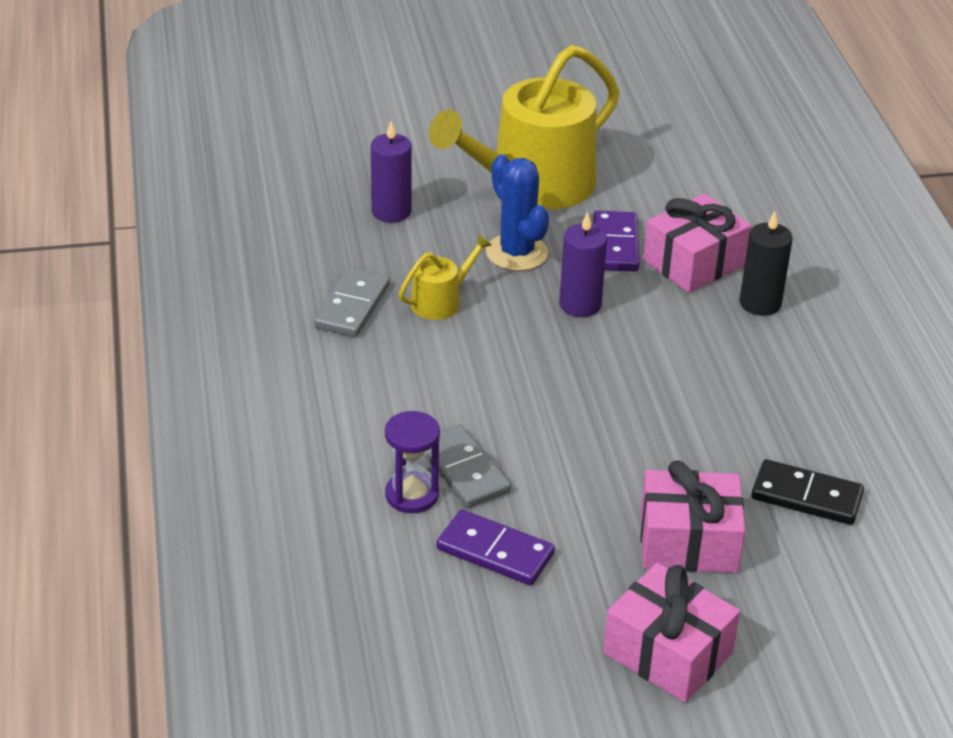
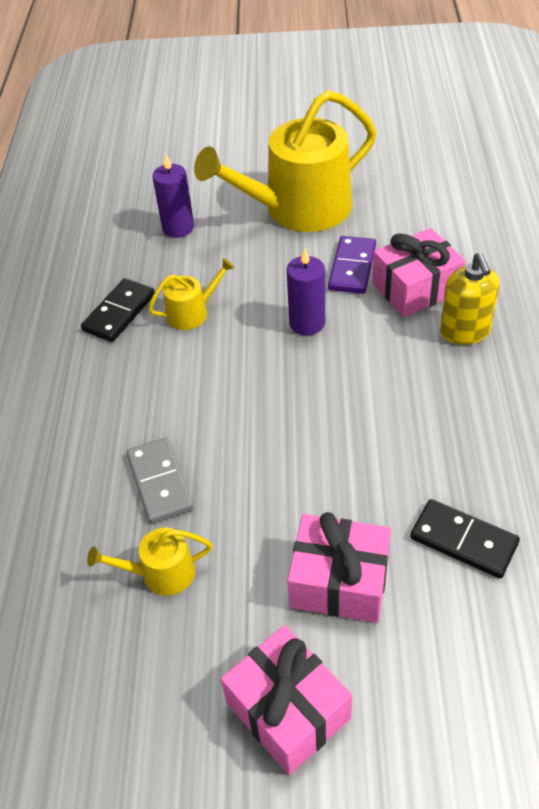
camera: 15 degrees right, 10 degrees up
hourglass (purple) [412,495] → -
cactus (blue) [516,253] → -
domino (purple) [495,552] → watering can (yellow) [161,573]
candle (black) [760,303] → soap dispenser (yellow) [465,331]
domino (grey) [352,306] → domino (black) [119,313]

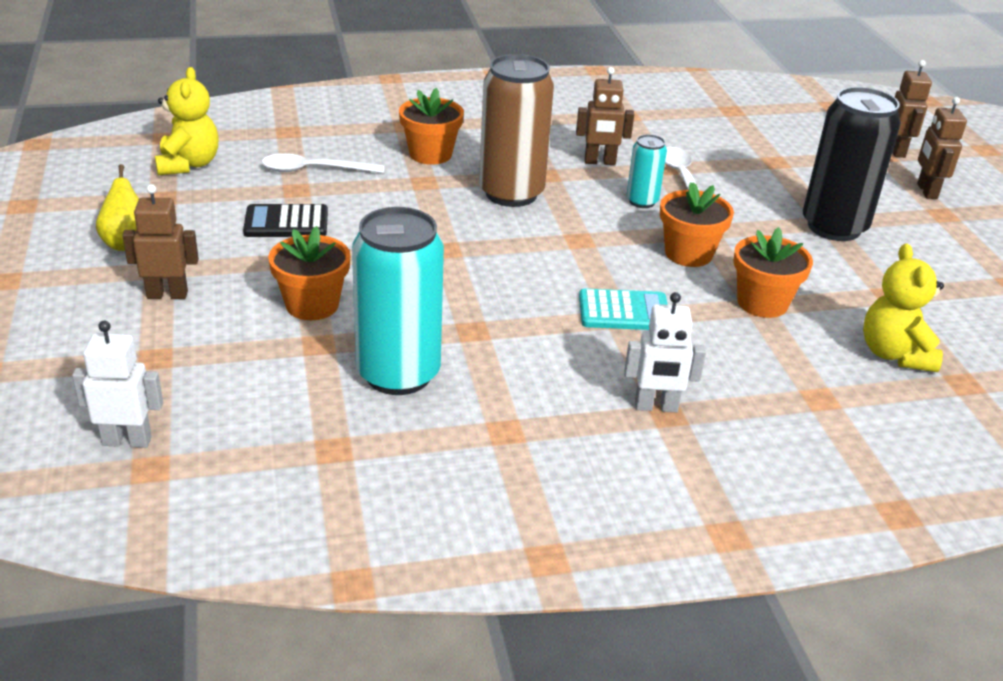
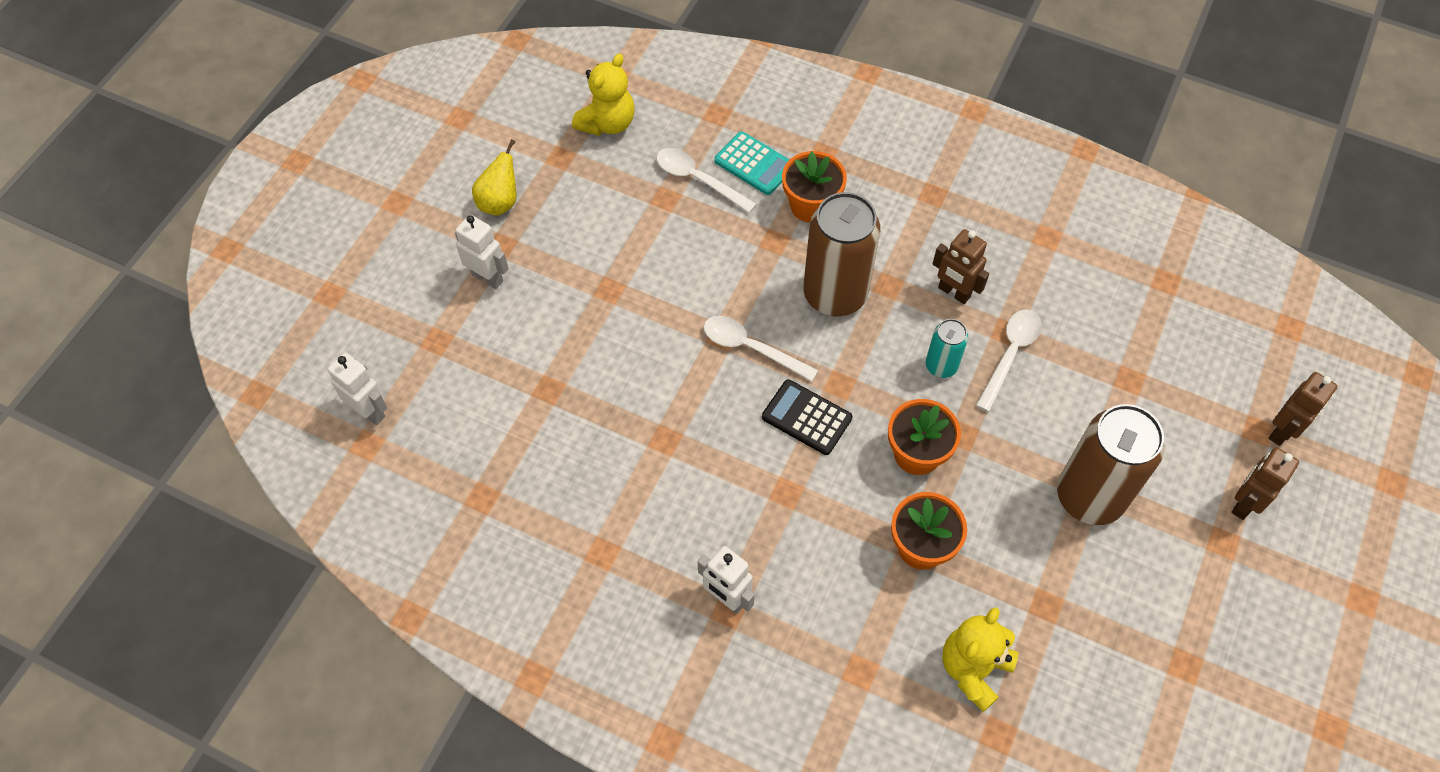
camera: 40 degrees right, 25 degrees up
flower pot (orange) [312,305] → -
can (turquoise) [398,374] → -
- → spoon (white) [751,348]
calculator (black) [286,222] → calculator (black) [806,417], shifted
calculator (turquoise) [624,311] → calculator (turquoise) [754,164], shifted
robot (brown) [167,294] → robot (white) [488,277]
can (black) [834,227] → can (brown) [1089,497]

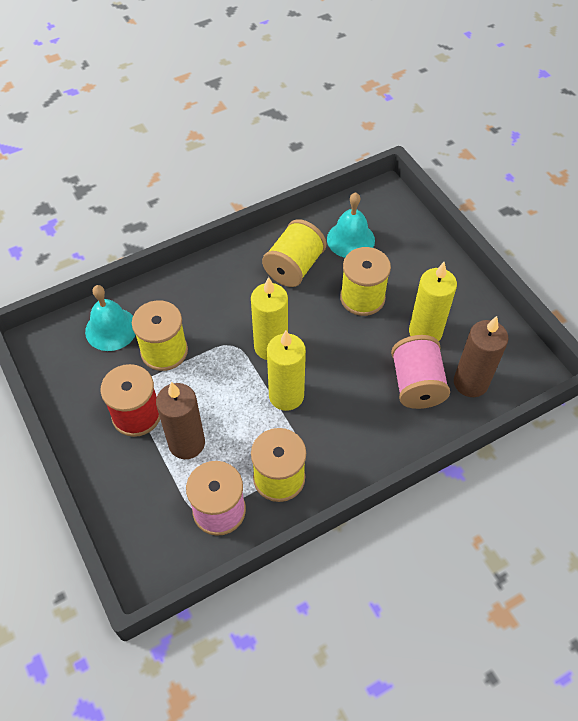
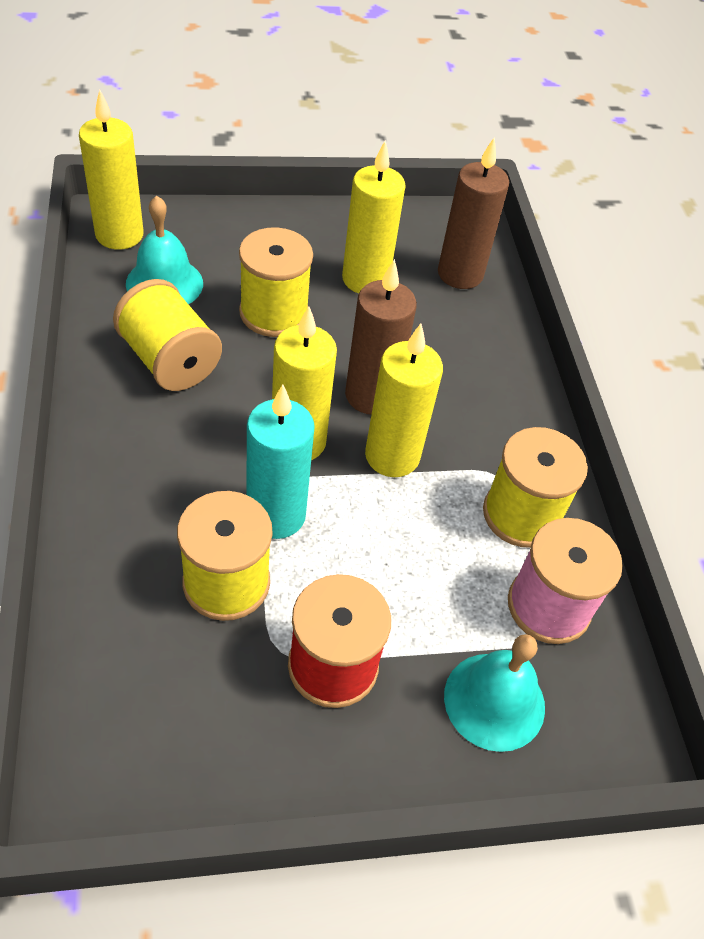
camera: 75 degrees left, 5 degrees down
spool (pink) [416,384] → -
- → candle (yellow) [119,235]
- → candle (turquoise) [276,515]
bell (turquoise) [111,329] → bell (turquoise) [494,701], shifted
candle (brown) [186,443] → candle (brown) [371,395], shifted

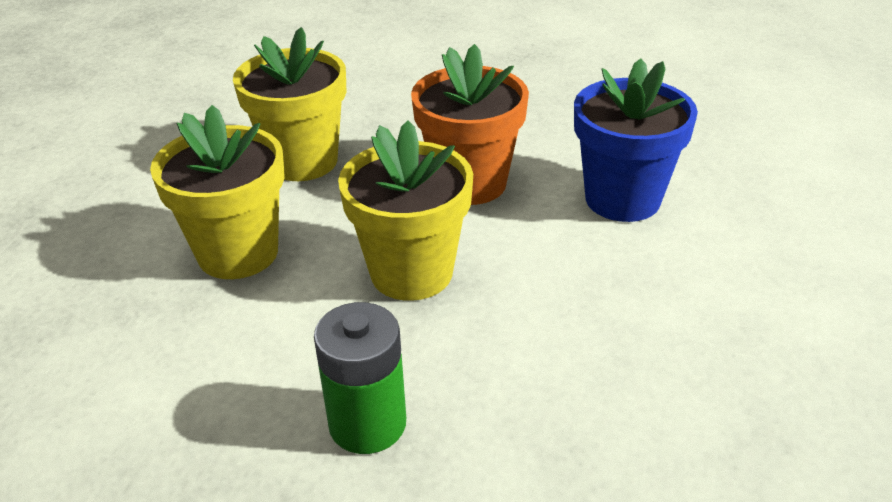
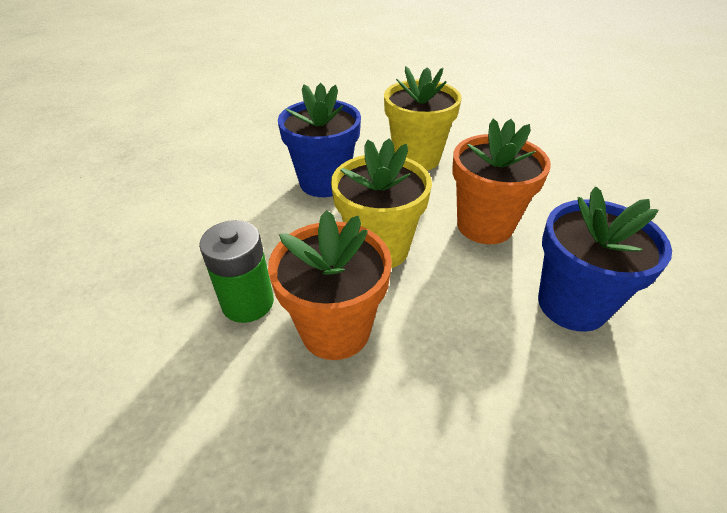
camera: 50 degrees right, 5 degrees up
- → flower pot (orange) [335,330]
flower pot (yellow) [238,253] → flower pot (blue) [324,182]

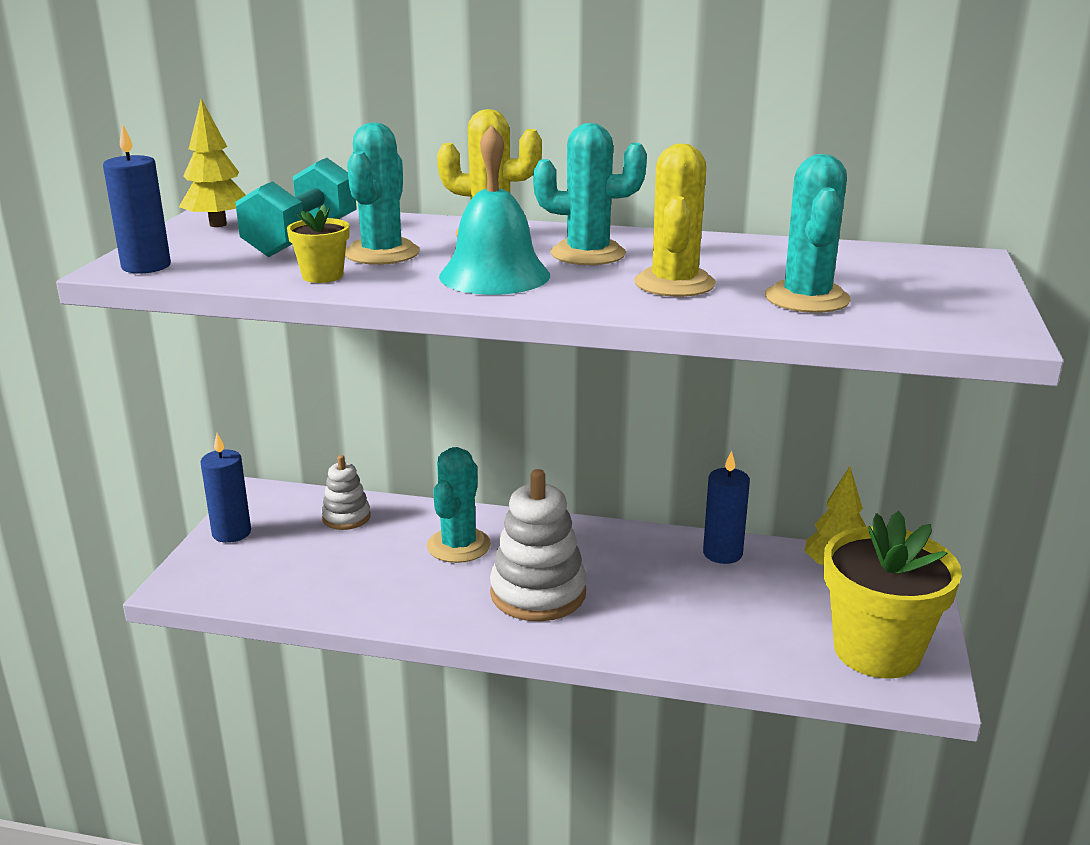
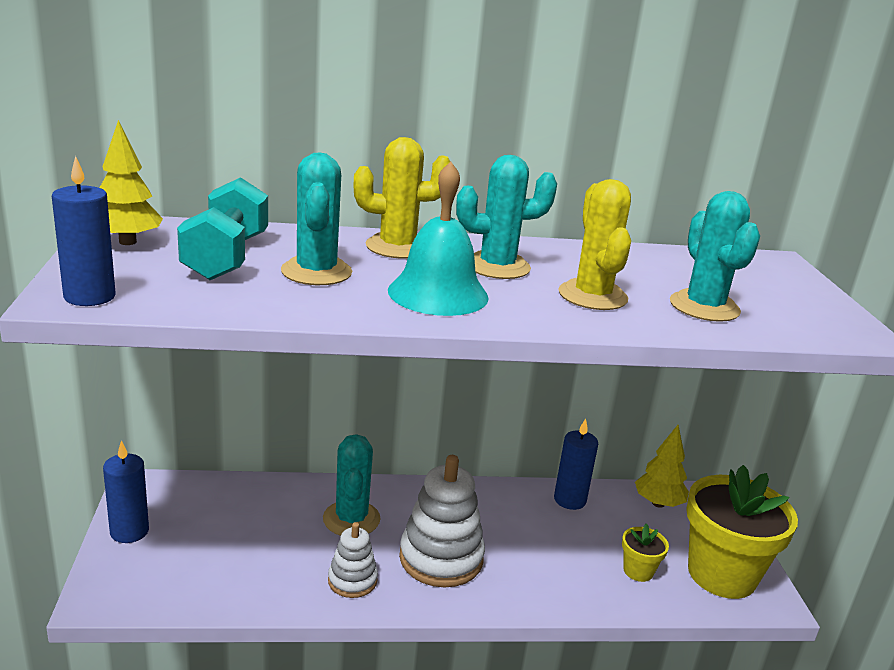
camera: 20 degrees left, 0 degrees up
flower pot (yellow) [322,276] → flower pot (yellow) [638,571], shifted
stacking toy (white) [346,517] → stacking toy (white) [352,580], shifted

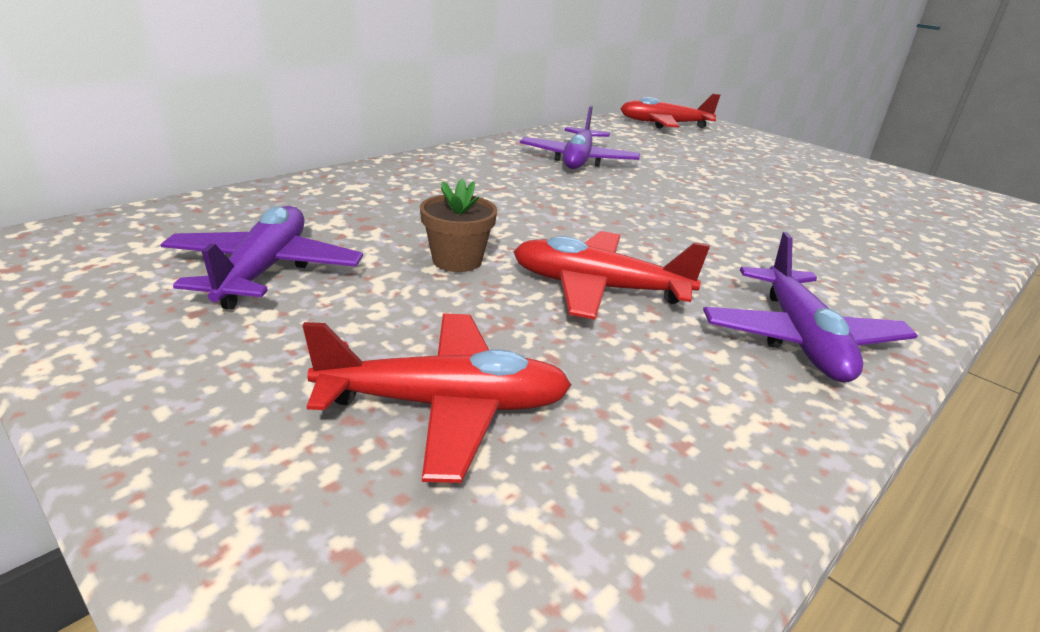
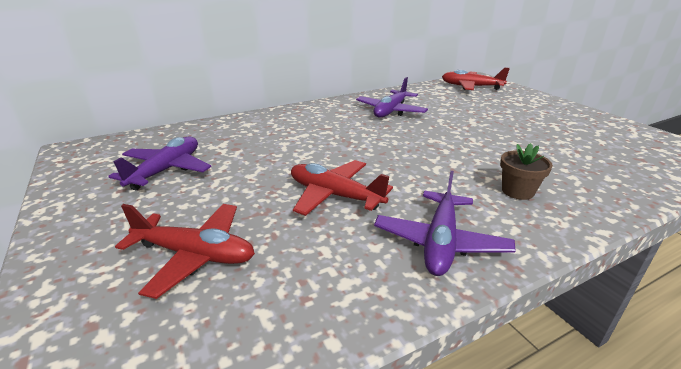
camera: 20 degrees right, 0 degrees up
flower pot (brown) [457,260] → flower pot (brown) [517,191], shifted

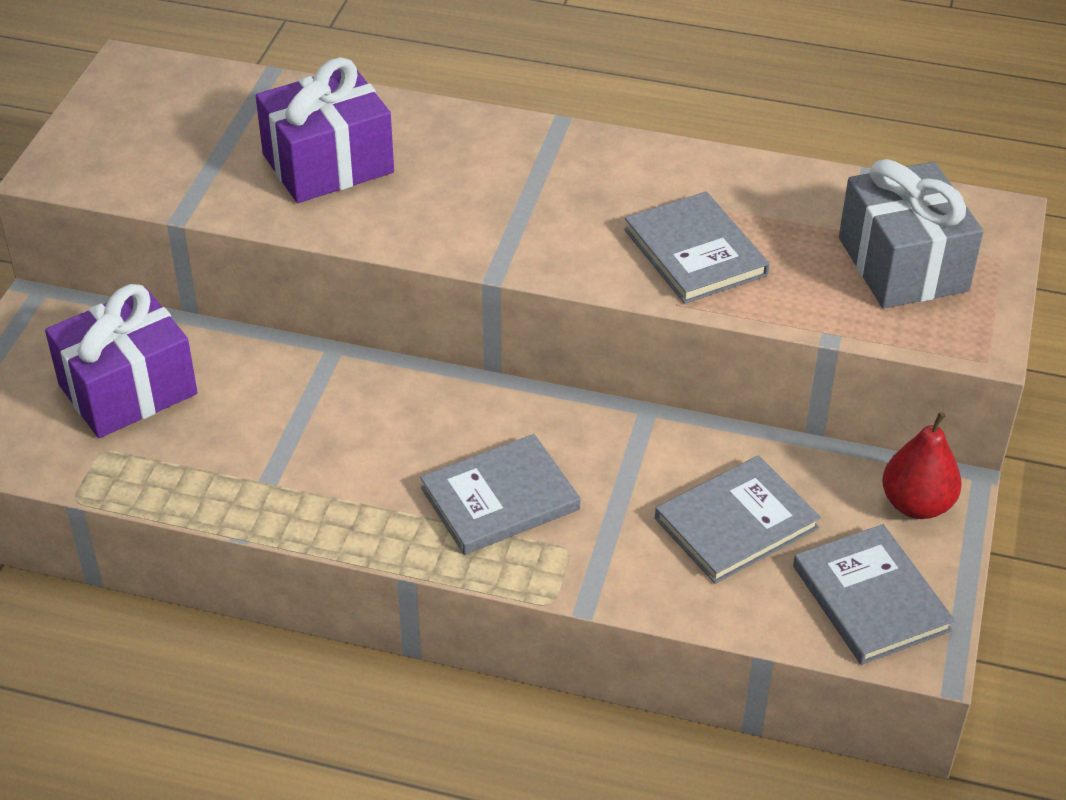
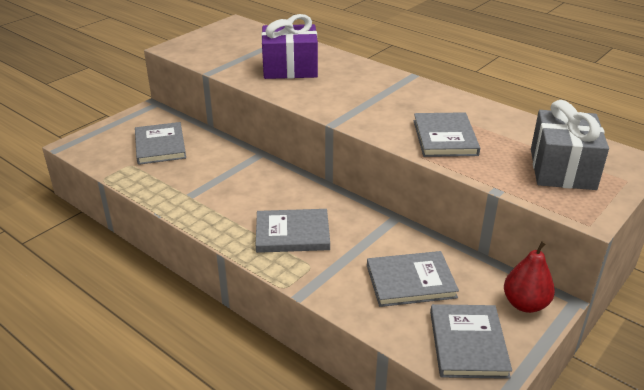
camera: 25 degrees right, 10 degrees down
gift (purple) [128,389] → book (grey) [160,146]

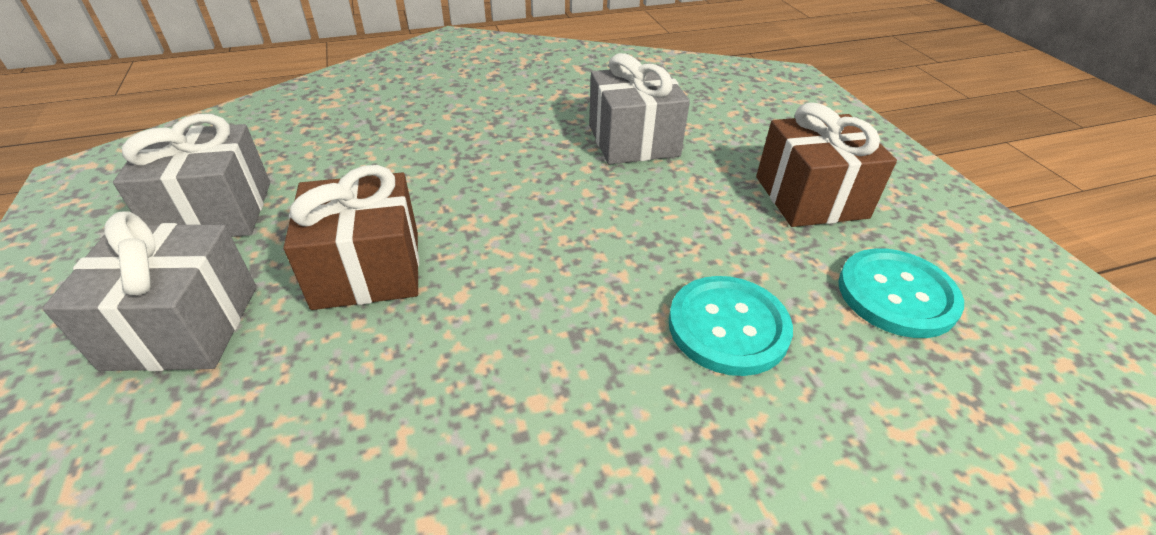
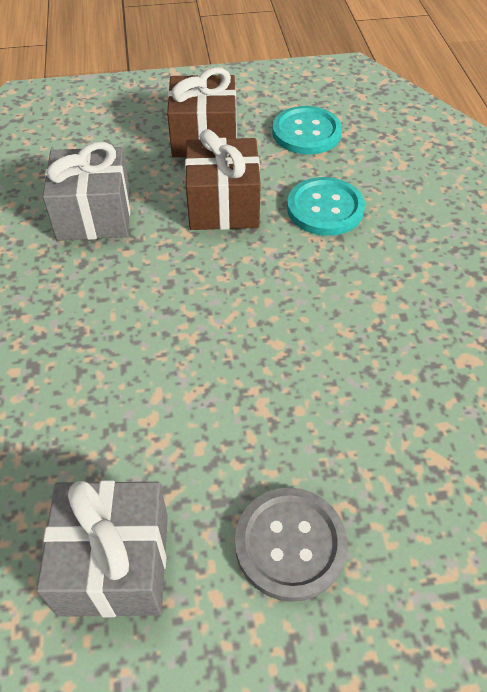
camera: 80 degrees left, 10 degrees up
gift (brown) [367,269] → gift (brown) [223,205], shifted
gift (grey) [182,326] → button (grey) [290,544]

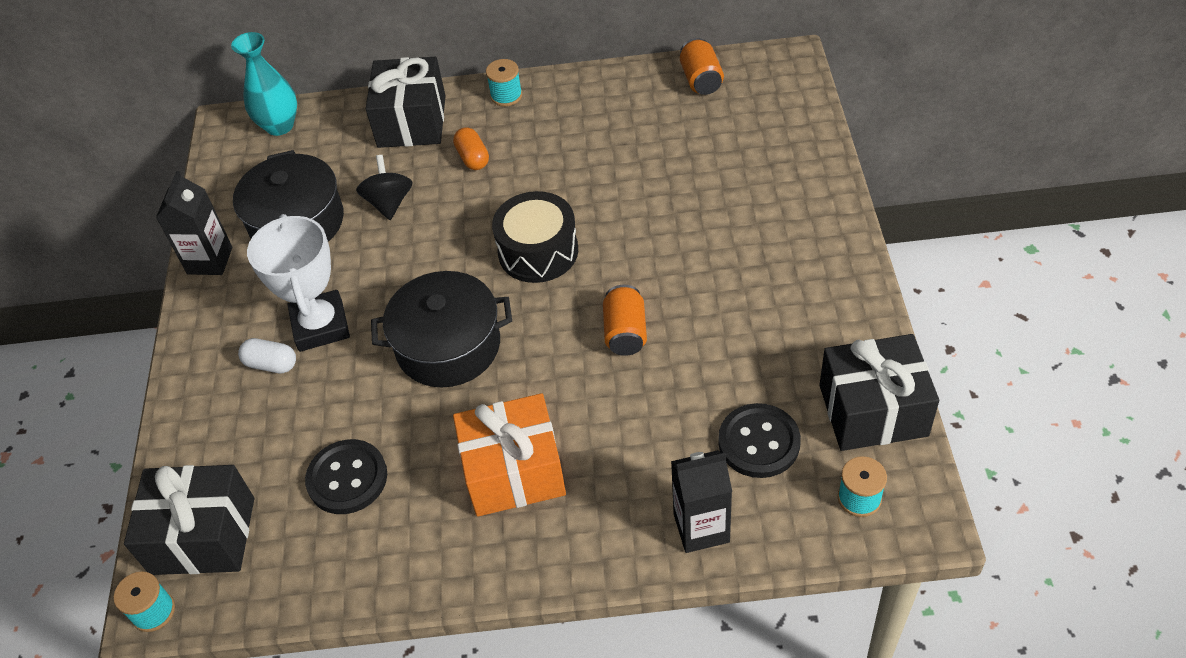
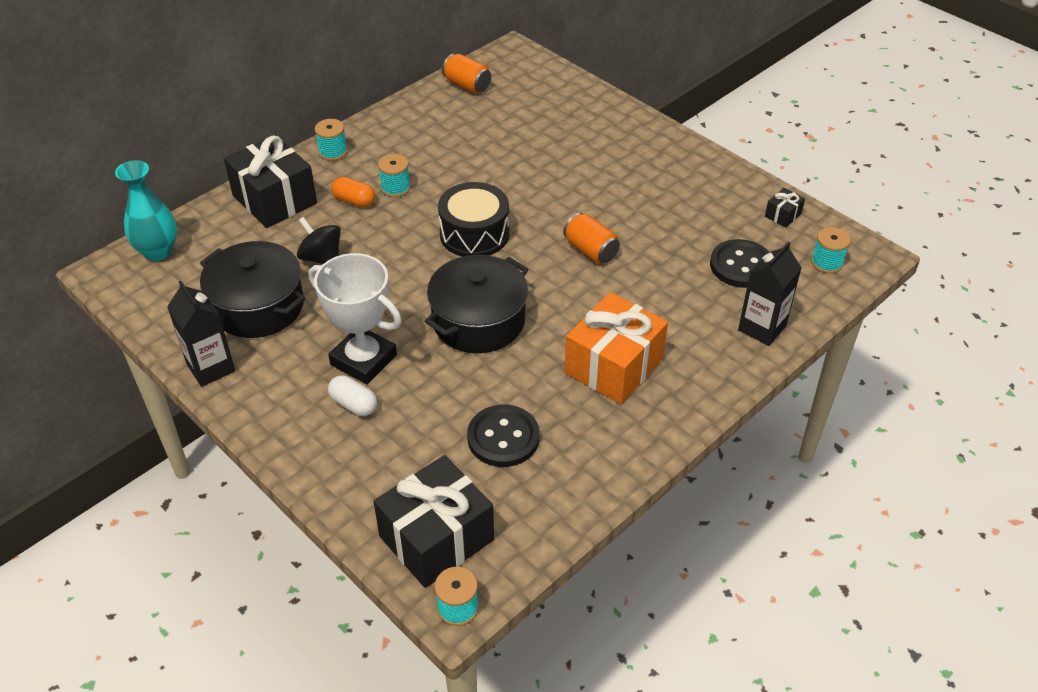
camera: 45 degrees left, 5 degrees down
- → spool (turquoise) [395,188]
capsule (white) [271,364] → capsule (white) [354,404], 60 degrees clockwise
gift (black) [873,410] → gift (black) [783,215], x0.42

